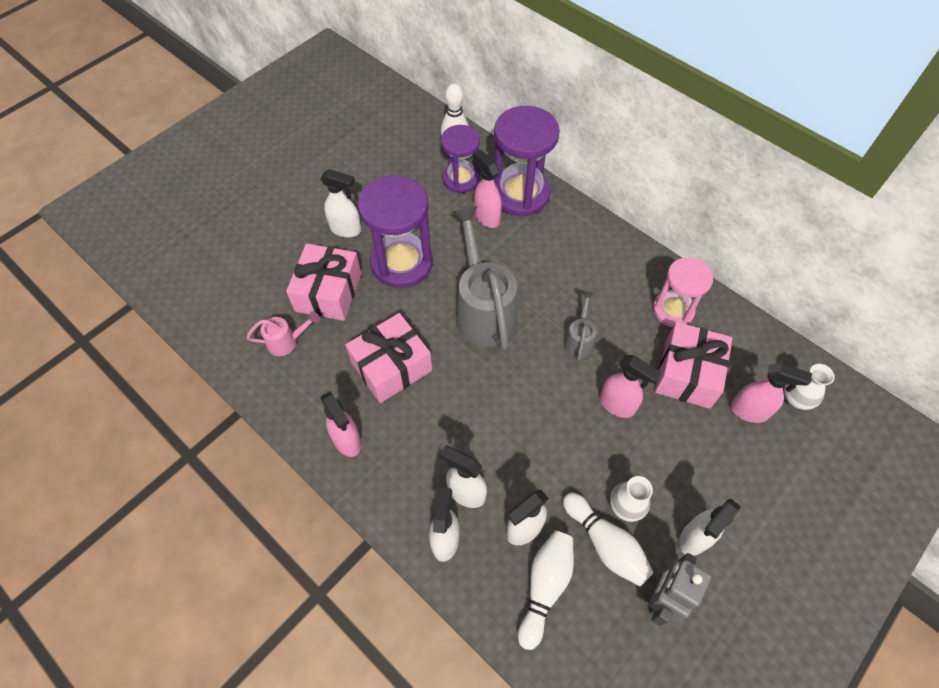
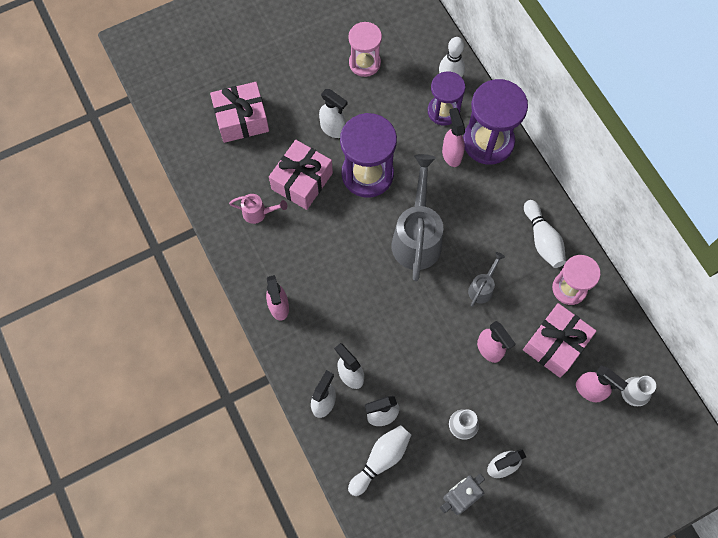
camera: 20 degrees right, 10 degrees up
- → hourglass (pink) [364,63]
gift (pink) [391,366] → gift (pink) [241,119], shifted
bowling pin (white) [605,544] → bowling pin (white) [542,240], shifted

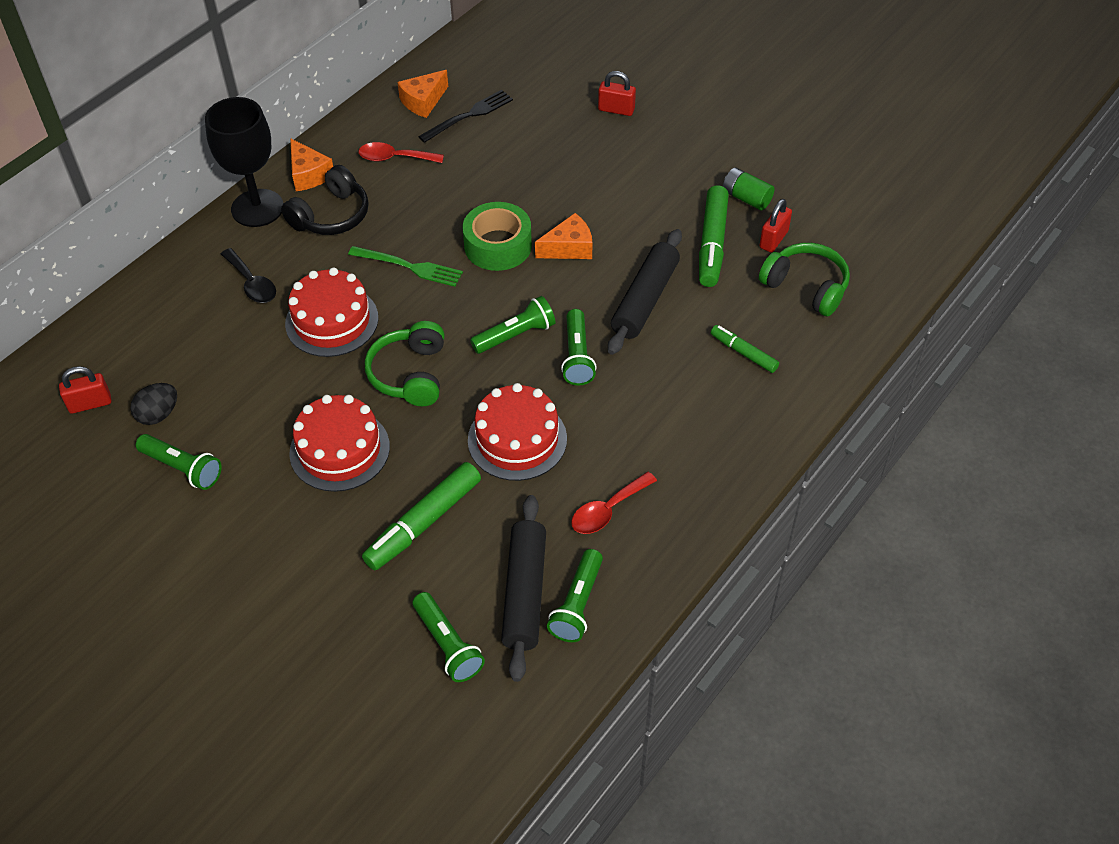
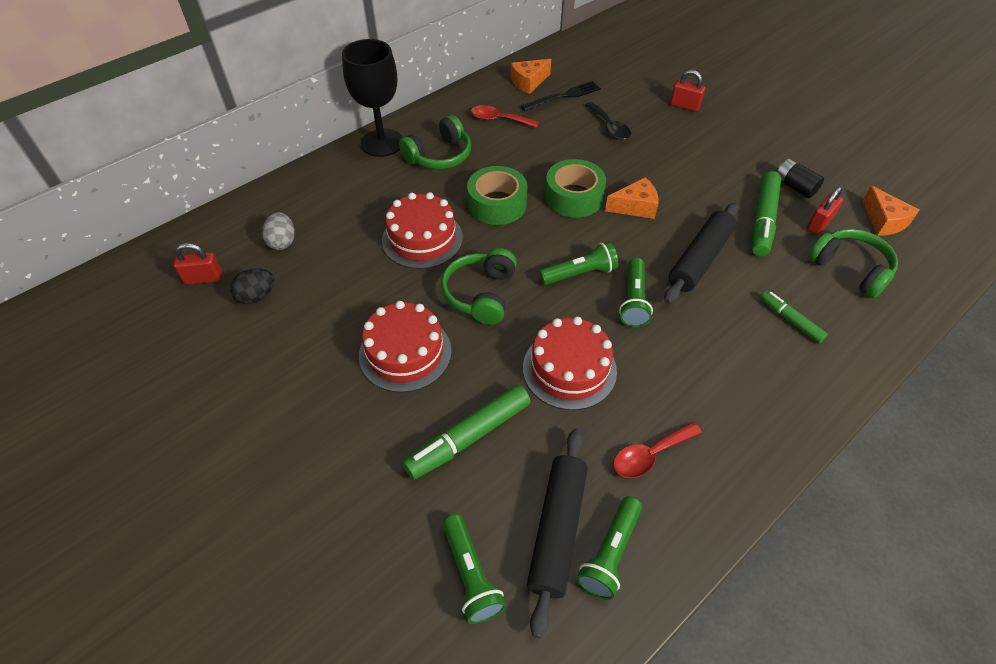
camera: 10 degrees right, 0 degrees up
flashlight (green) [183,468] → -
- → egg (grey) [282,242]
spoon (black) [252,283] → spoon (black) [609,127], shifted
cheese (orange) [308,174] → cheese (orange) [883,221], shifted
fork (green) [410,267] → tape (green) [497,204]
headphones (black) [331,215] → headphones (green) [439,156]
battery (green) [746,198] → battery (black) [794,187]

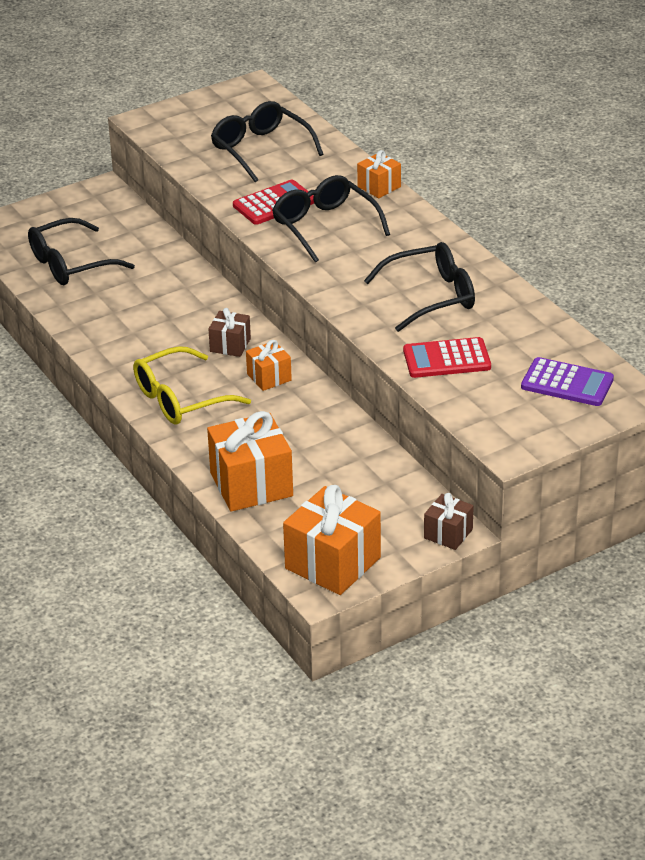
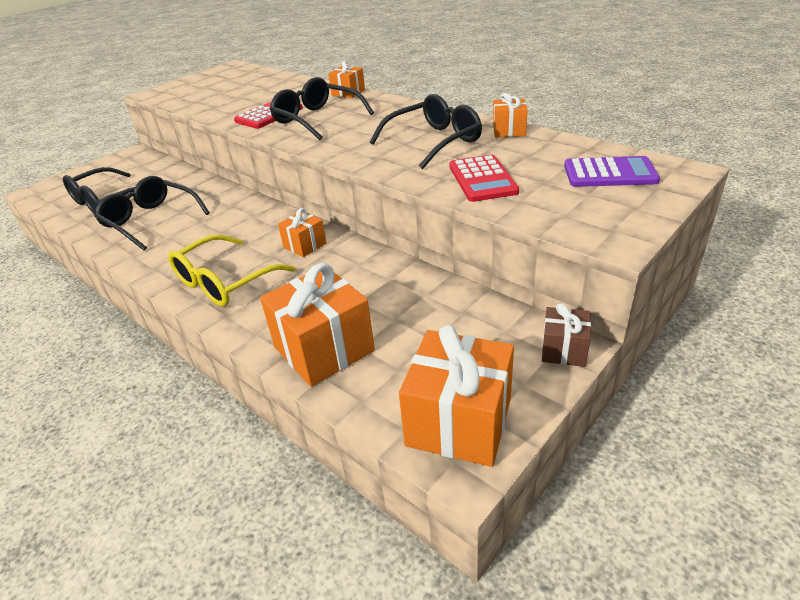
camera: 15 degrees left, 0 degrees up
gift (brown) [230,345] → -
- → gift (orange) [509,130]
glasses (black) [261,149] → glasses (black) [150,220], shifted
calculator (red) [446,359] → calculator (red) [482,179], 75 degrees counterclockwise

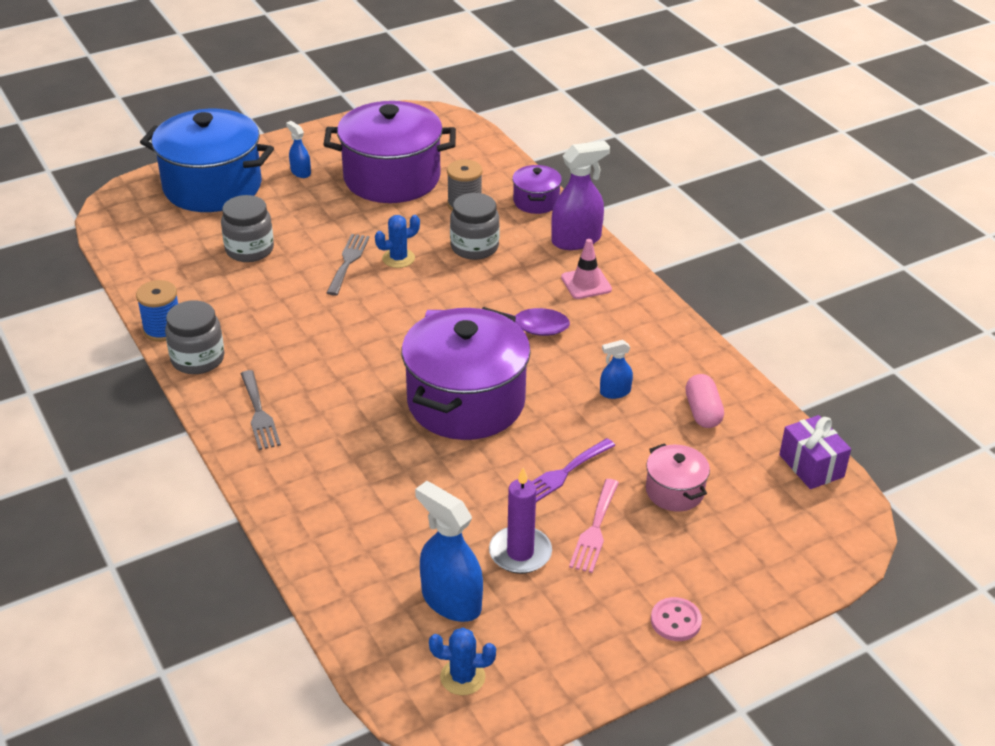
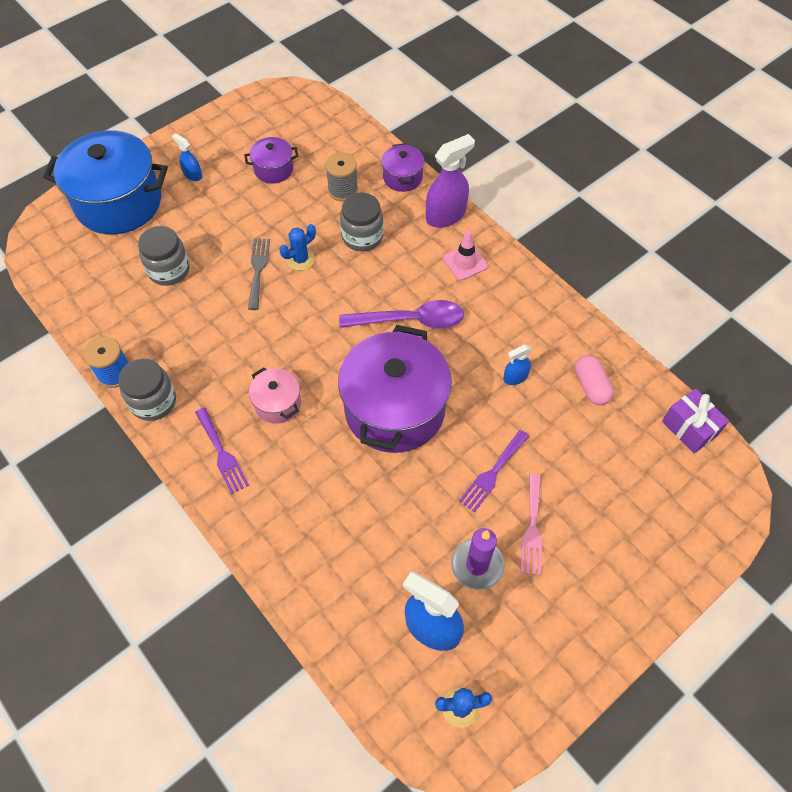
camera: 10 degrees left, 20 degrees up
button (pink) [675,621] → -
pot (pink) [674,491] → pot (pink) [277,404], shifted
fork (grey) [259,413] → fork (purple) [222,453]
pot (purple) [392,178] → pot (purple) [273,169], x0.47

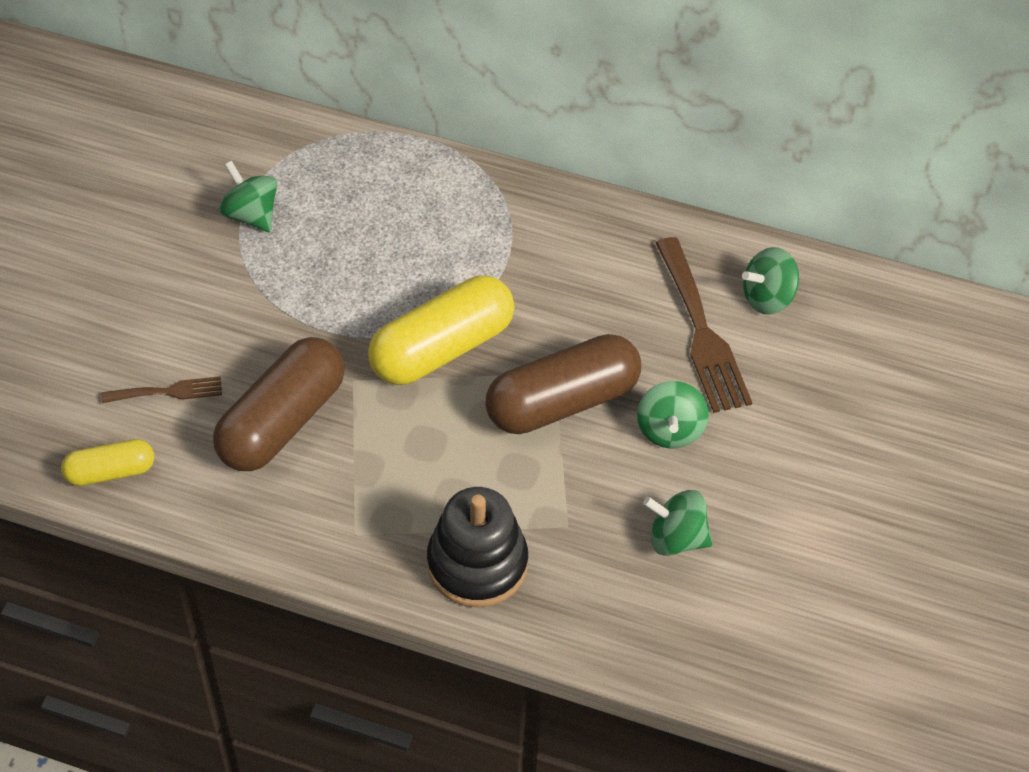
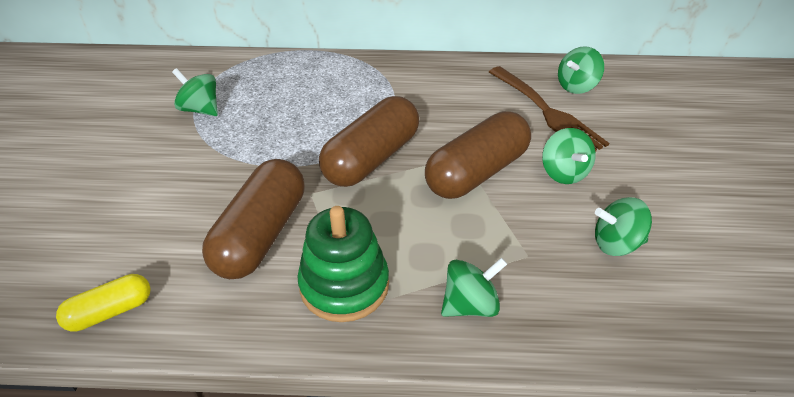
camera: 15 degrees left, 10 degrees down
fork (brown) [168,391] → -
- → stacking toy (green) [344,285]
stacking toy (black) [477,564] → spinning top (green) [470,304]
capsule (yellow) [442,348] → capsule (brown) [372,158]

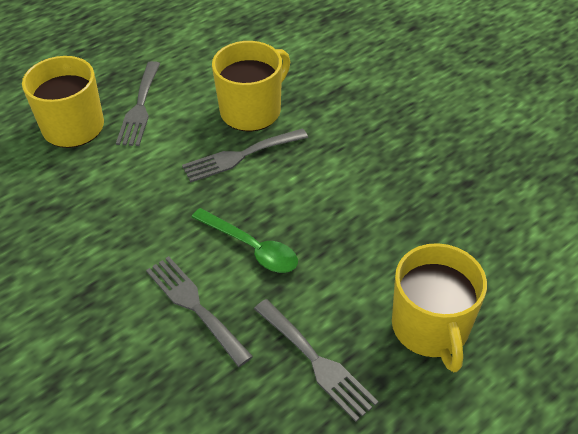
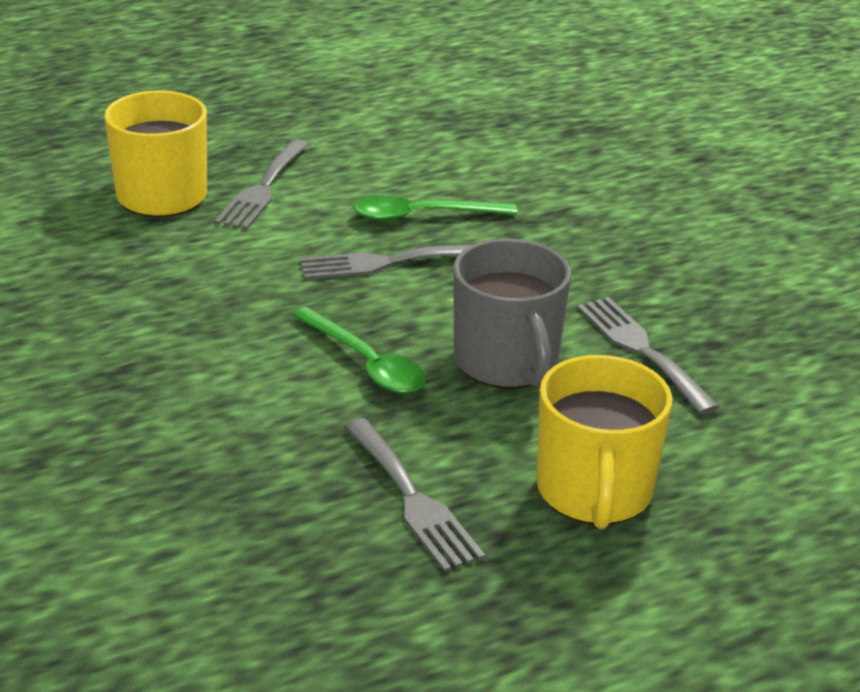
camera: 10 degrees right, 15 degrees down
- → mug (grey) [506,362]
fork (grey) [194,306] → fork (grey) [641,350], shifted
mug (yellow) [252,111] → spoon (green) [422,216]

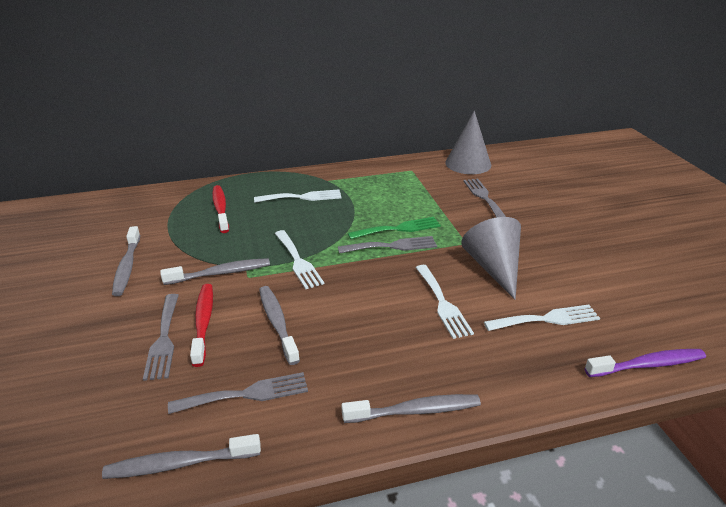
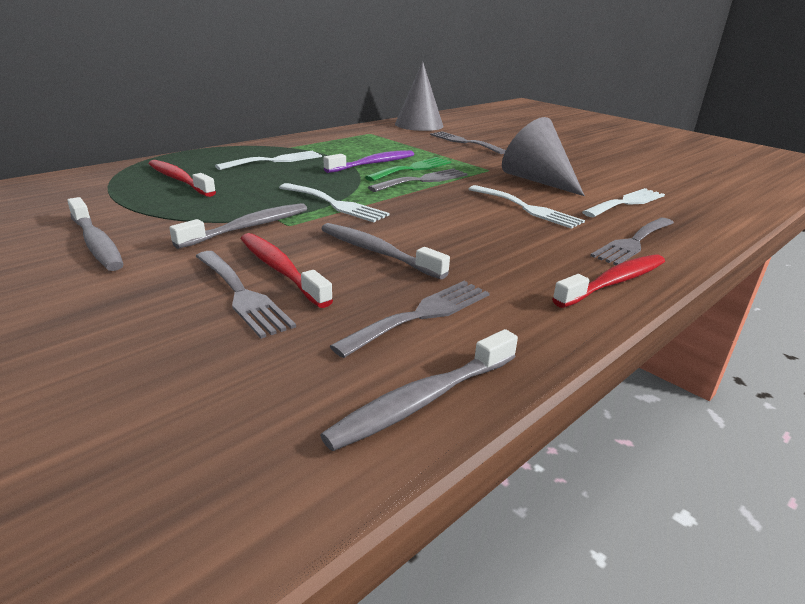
camera: 30 degrees left, 5 degrees down
- → fork (grey) [633,242]
toothbrush (purple) [648,365] → toothbrush (purple) [373,164], shifted
toothbrush (grey) [415,411] → toothbrush (red) [614,282]

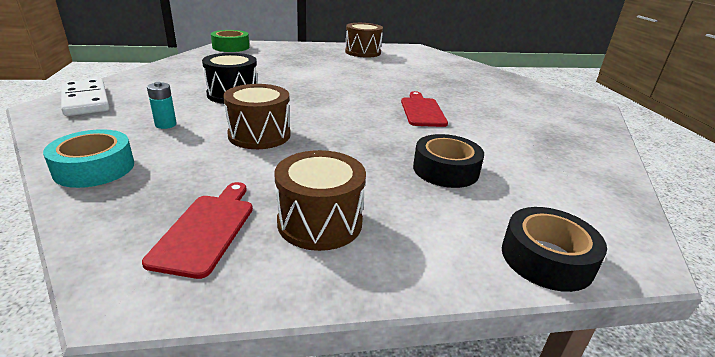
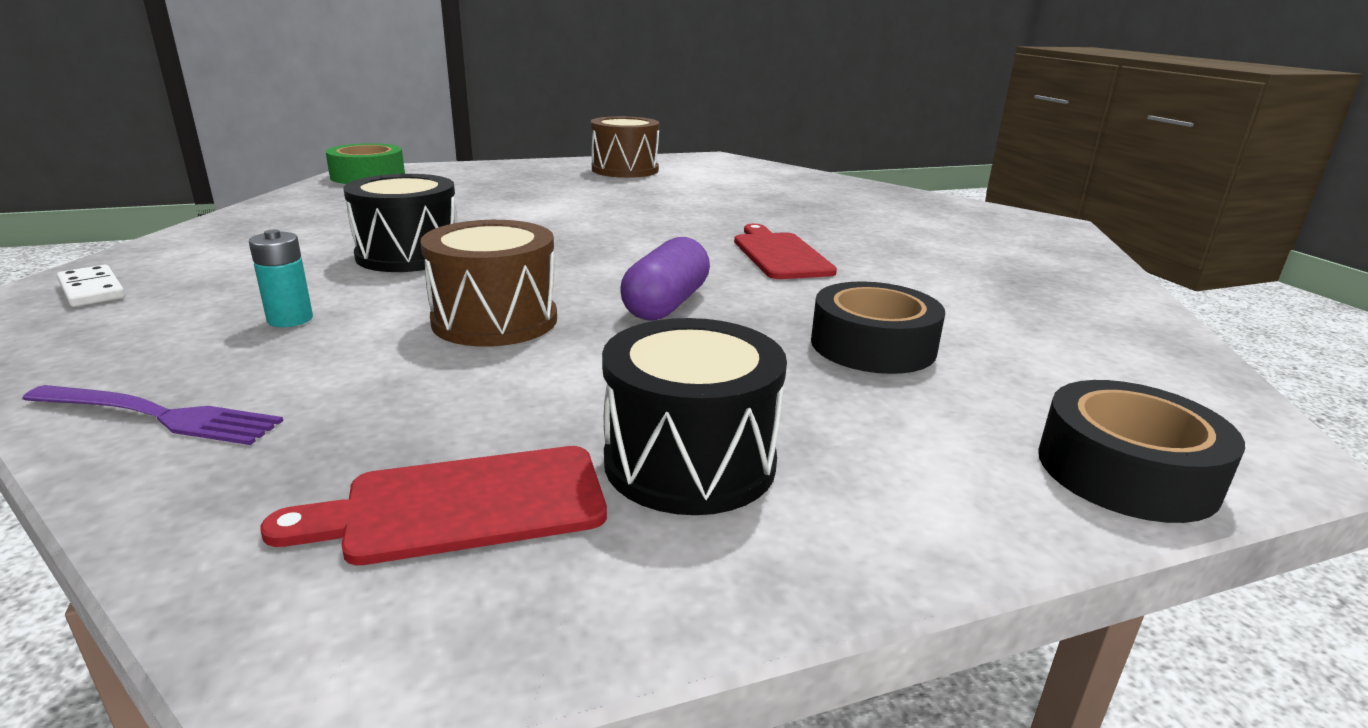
camera: 10 degrees left, 5 degrees down
- → capsule (purple) [666,304]
tape (turquoise) [94,168] → fork (purple) [161,416]
drum (brown) [320,222] → drum (black) [690,462]
cutting board (red) [206,230] → cutting board (red) [463,506], 105 degrees counterclockwise
domino (white) [86,100] → domino (white) [92,290], x0.55

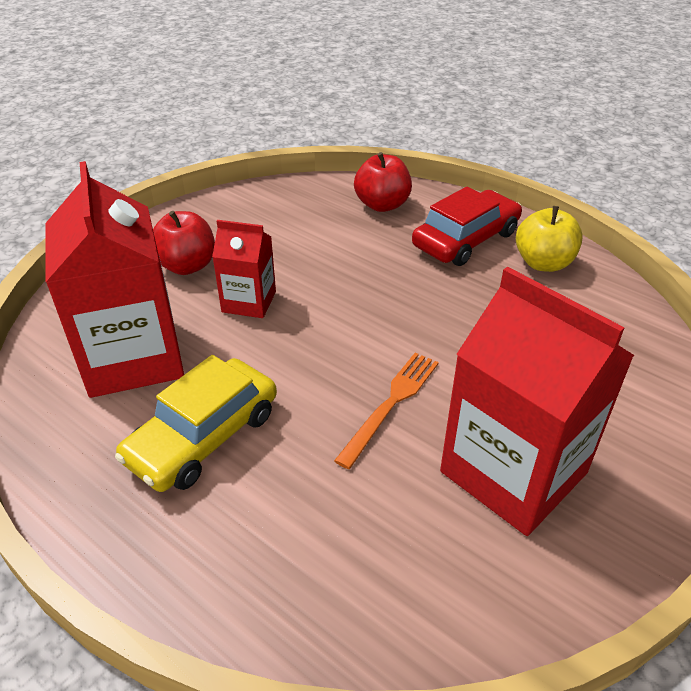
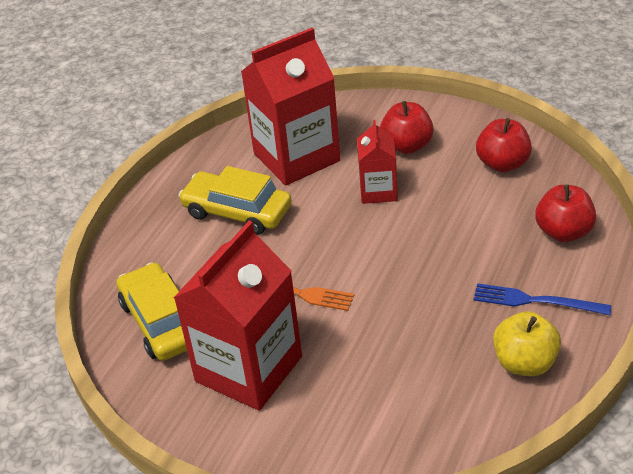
camera: 80 degrees right, 0 degrees up
- → car (yellow) [161,322]
- → apple (red) [502,164]
car (red) [466,239] → fork (blue) [535,301]

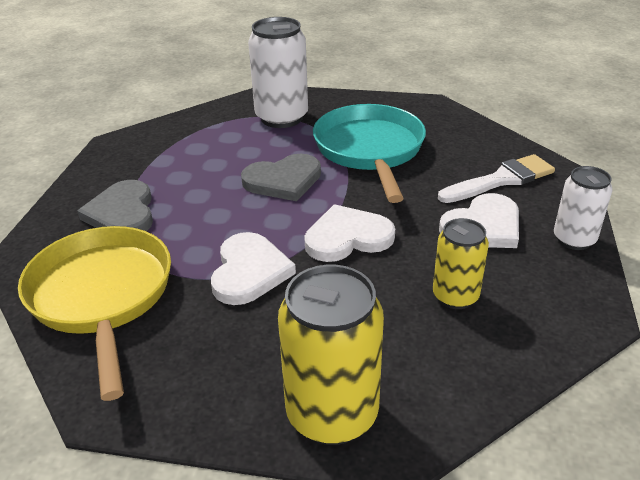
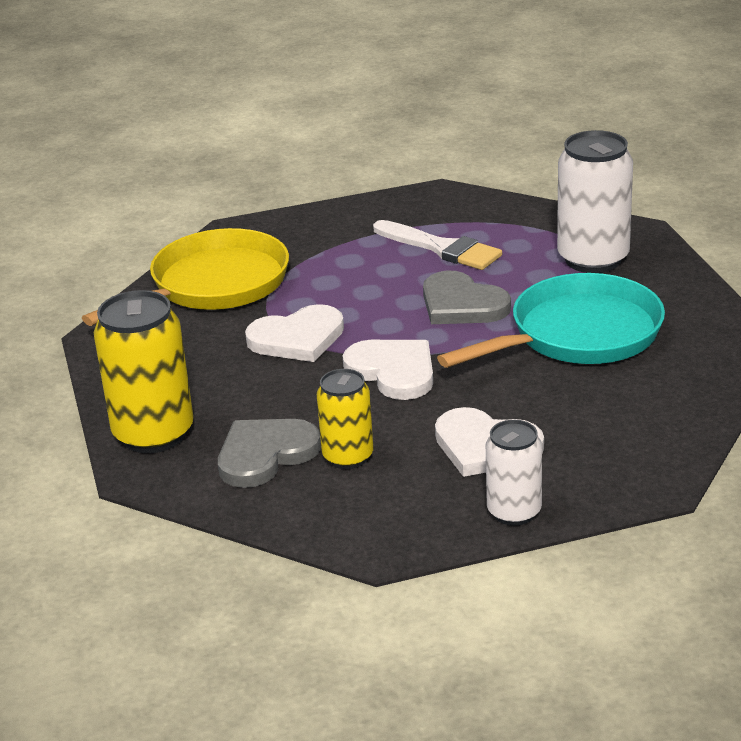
camera: 65 degrees right, 5 degrees down
heart (grey) [122,213] → heart (grey) [265,454], shifted
brush (white) [501,180] → brush (white) [441,248], shifted

